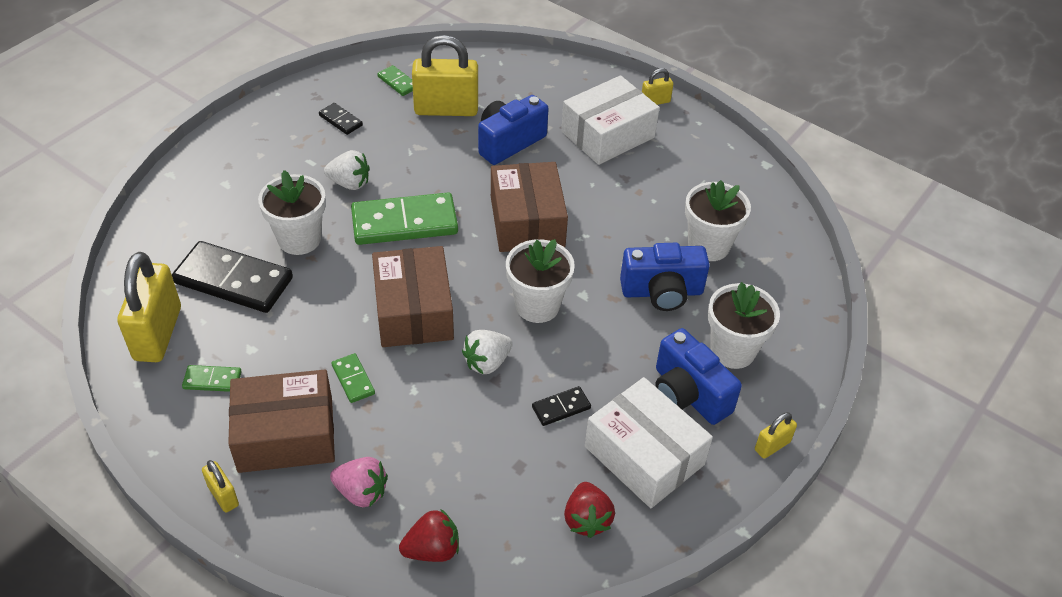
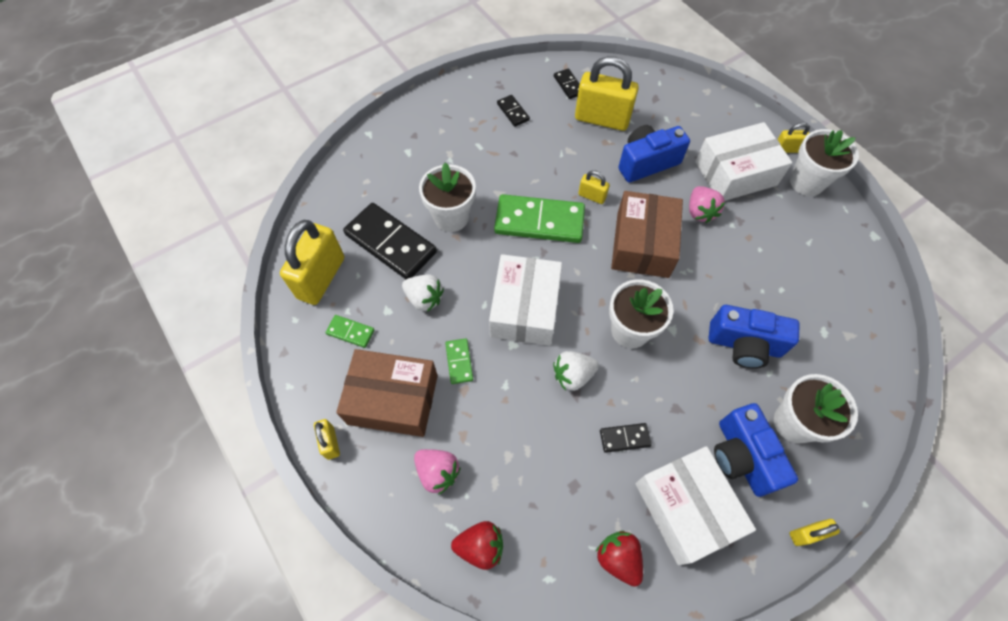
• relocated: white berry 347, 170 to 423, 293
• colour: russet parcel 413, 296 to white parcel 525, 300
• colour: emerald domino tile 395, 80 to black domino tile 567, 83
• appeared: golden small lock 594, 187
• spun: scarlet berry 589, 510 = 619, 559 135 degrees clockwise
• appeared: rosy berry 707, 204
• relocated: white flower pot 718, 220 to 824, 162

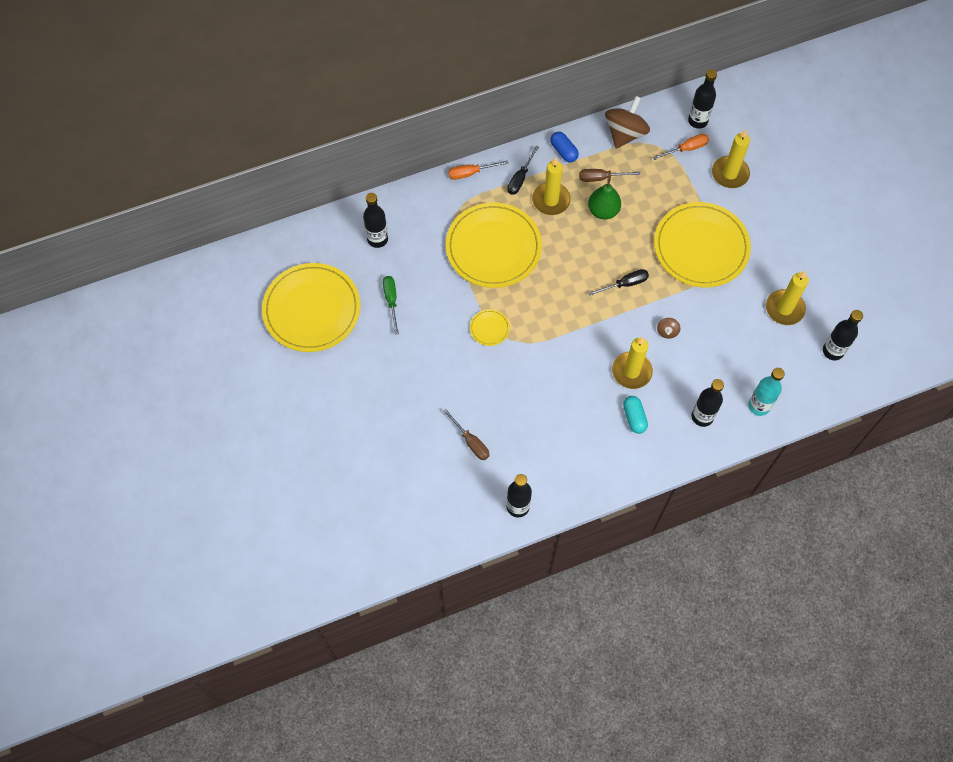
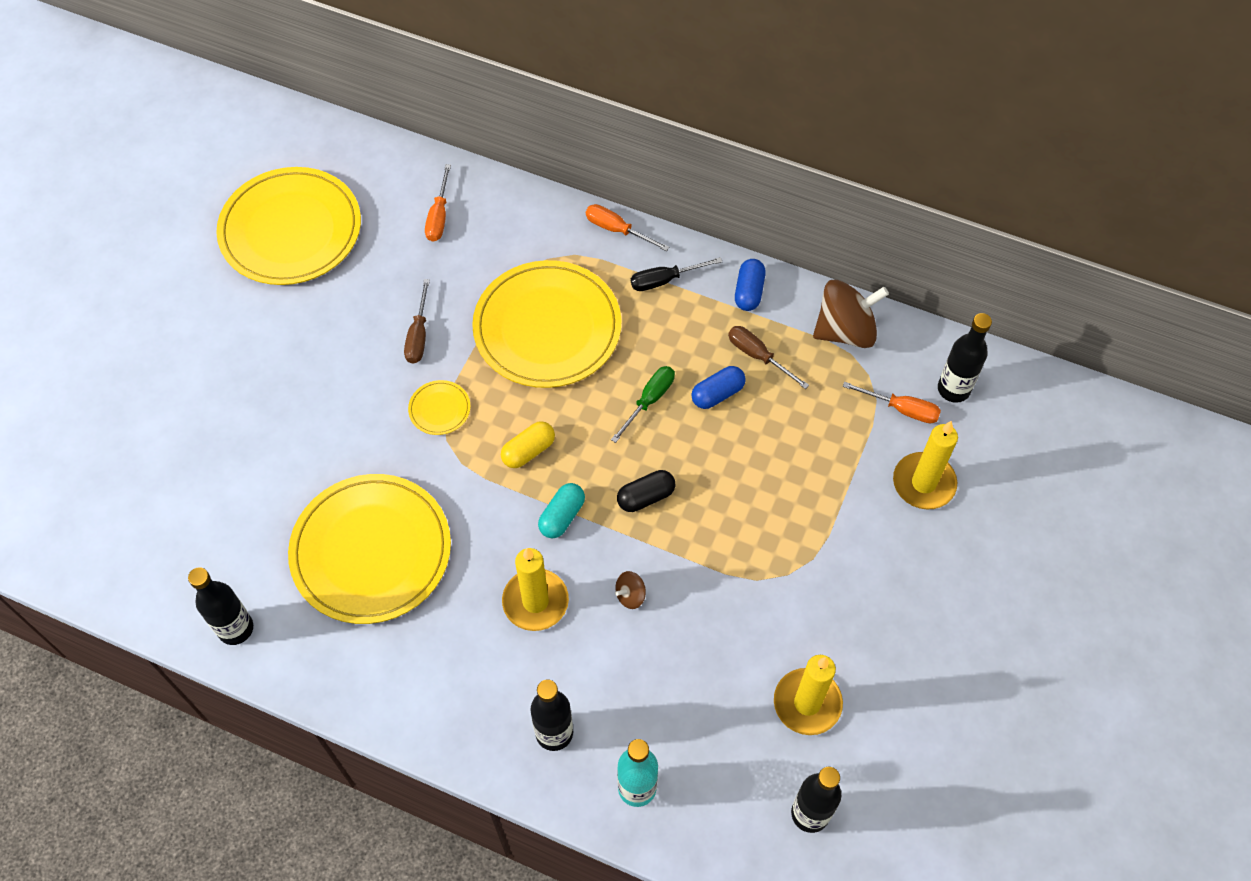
• relocated: golden dinner plate 702, 244 to 369, 549
• relocated: russet hand screwdriver 466, 434 to 417, 321
• exchanged: black drink bottle 375, 220 to orange hand screwdriver 438, 203
• appeared: golden capsule 528, 444
• relocated: teal capsule 635, 415 to 561, 510
• relocated: emerald hand screwdriver 391, 305 to 643, 404
• exchanged: black hand screwdriver 619, 282 to black capsule 646, 491
• exchanged: emerald toy pear 604, 198 to blue capsule 718, 387
• missing: golden candle 551, 186

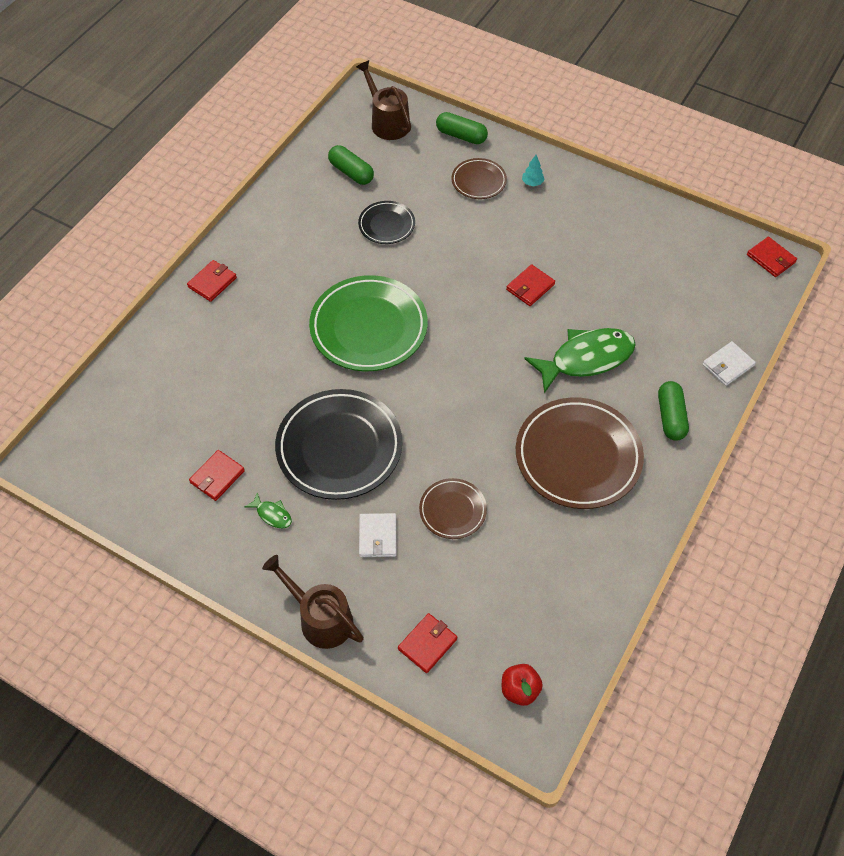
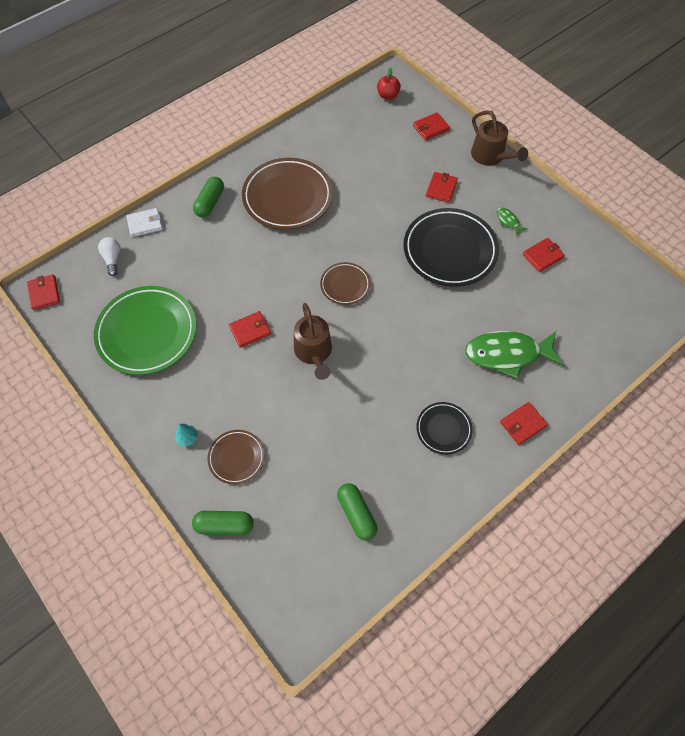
• relocated: emerald dinner plate 368, 323 to 145, 330
• appeared: white lightbulb 109, 256
• spun: emerald capsule 462, 128 = 223, 523 45 degrees counterclockwise
• relocated: russet watering pot 383, 100 to 313, 341
• relocated: russet dinner plate 453, 508 to 345, 283
• relocated: black dinner plate 386, 222 to 444, 428
• colour: white billfold 377, 535 to scarlet billfold 442, 187
• relocated: emerald fish 580, 360 to 514, 355

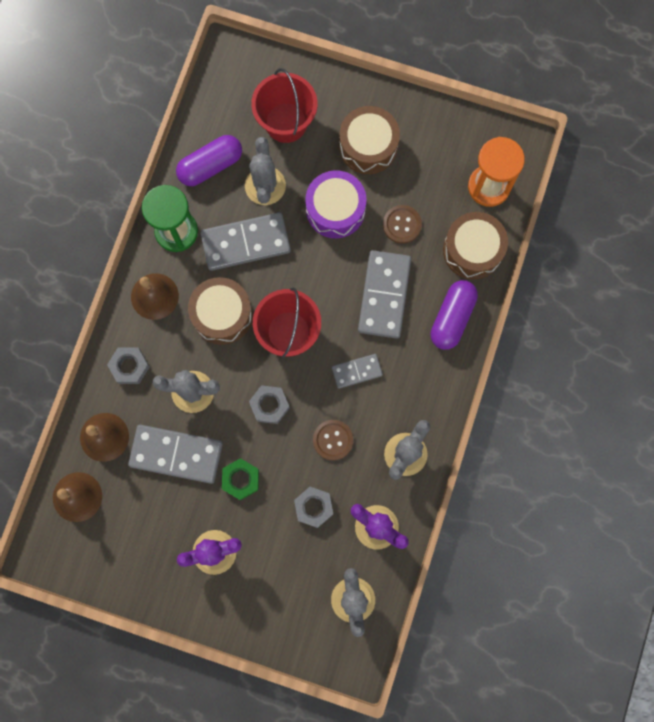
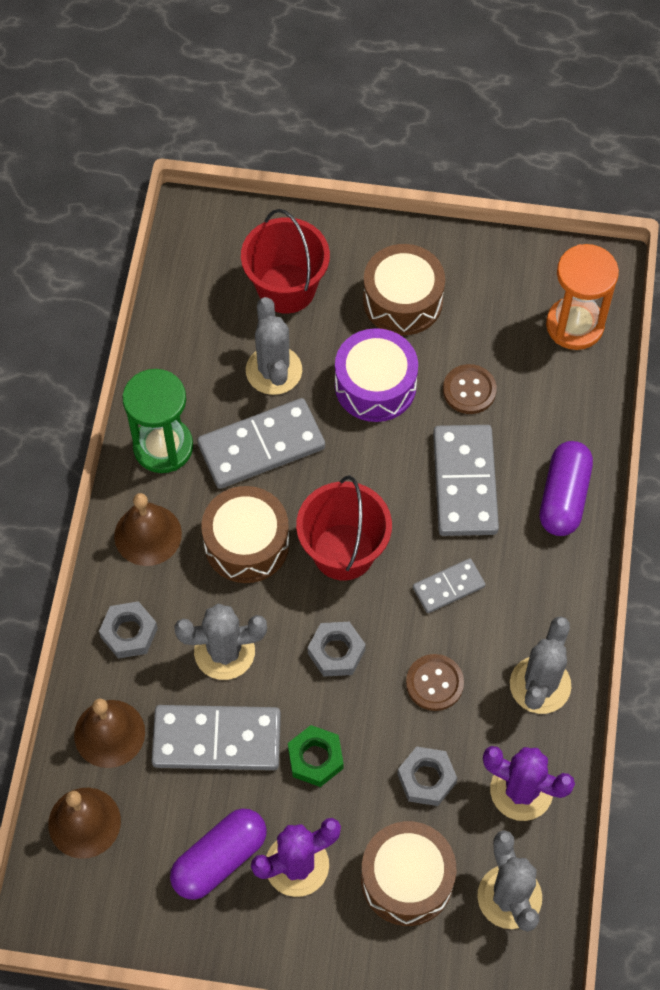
• relocated: royal purple capsule 209, 160 to 218, 854
• relocated: russet snare drum 475, 245 to 408, 873

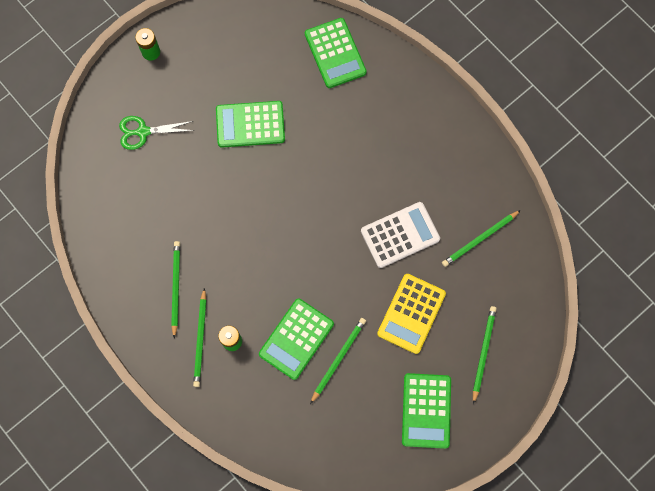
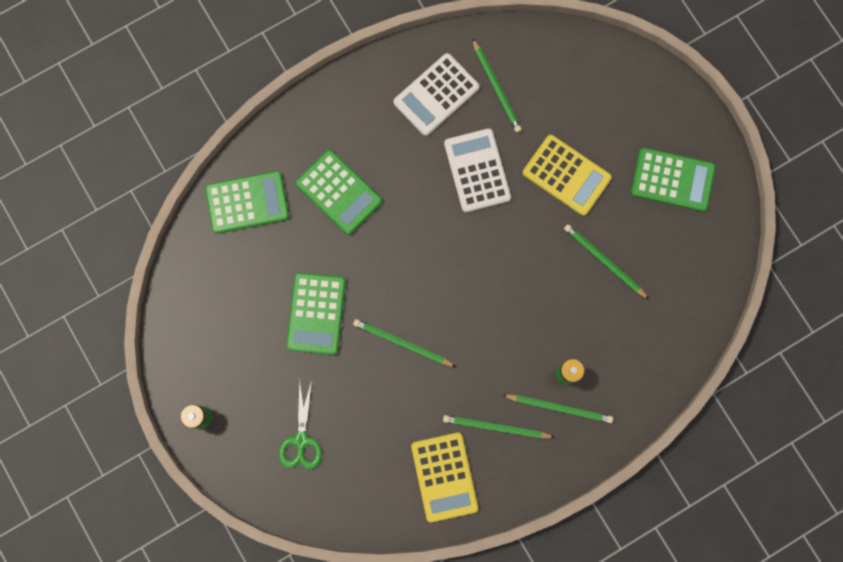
• relocated: emerald pocket calculator 296, 339 to 338, 192
• relocated: emerald pencil 485, 355 to 404, 343
• appeared: white pocket calculator 436, 94
• appeared: golden pocket calculator 444, 477

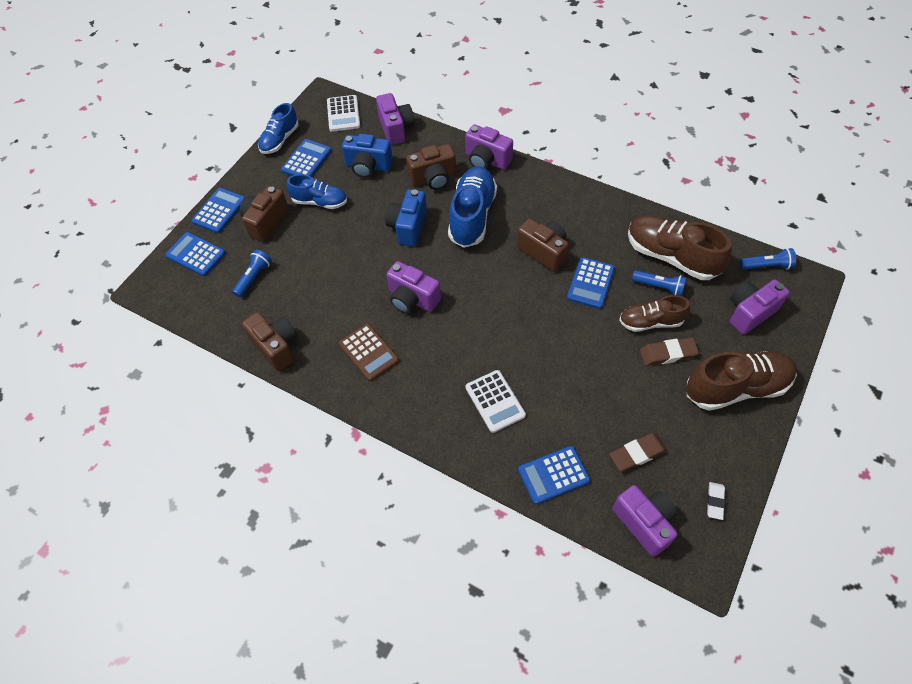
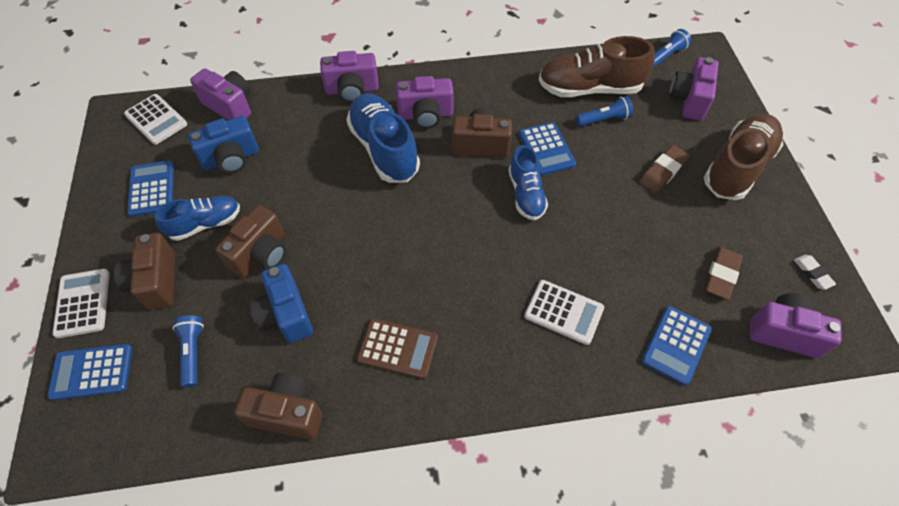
• colour: blue pocket calculator 218, 210 to white pocket calculator 81, 303
• relocated: russet compact camera 431, 167 to 250, 241
• relocated: blue compact camera 406, 217 to 281, 303
• relocated: royal purple compact camera 413, 287 to 425, 102
• relocated: blue lace-up shoe 278, 128 to 528, 182
• missing: russet lace-up shoe 654, 313

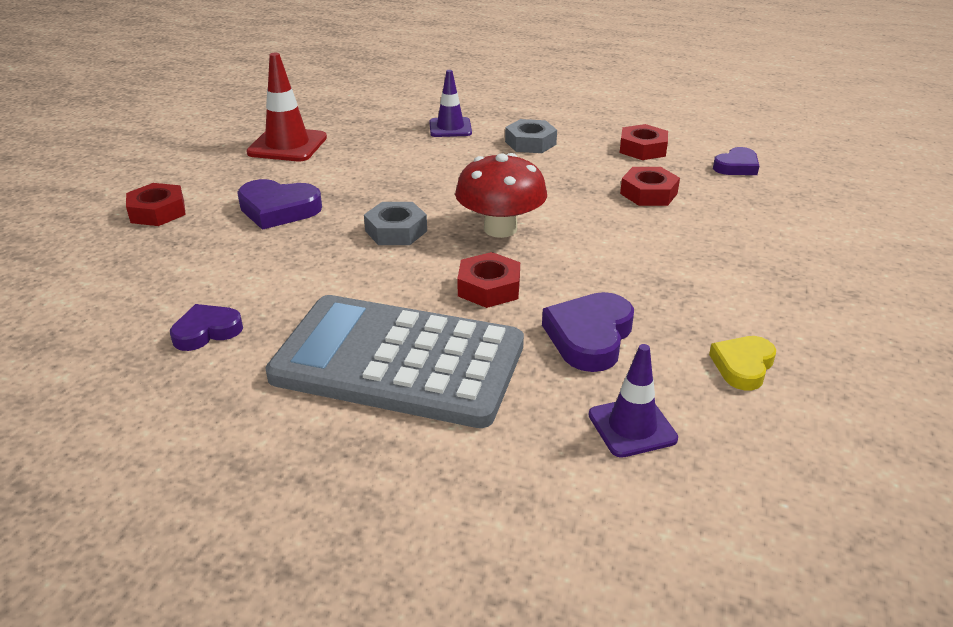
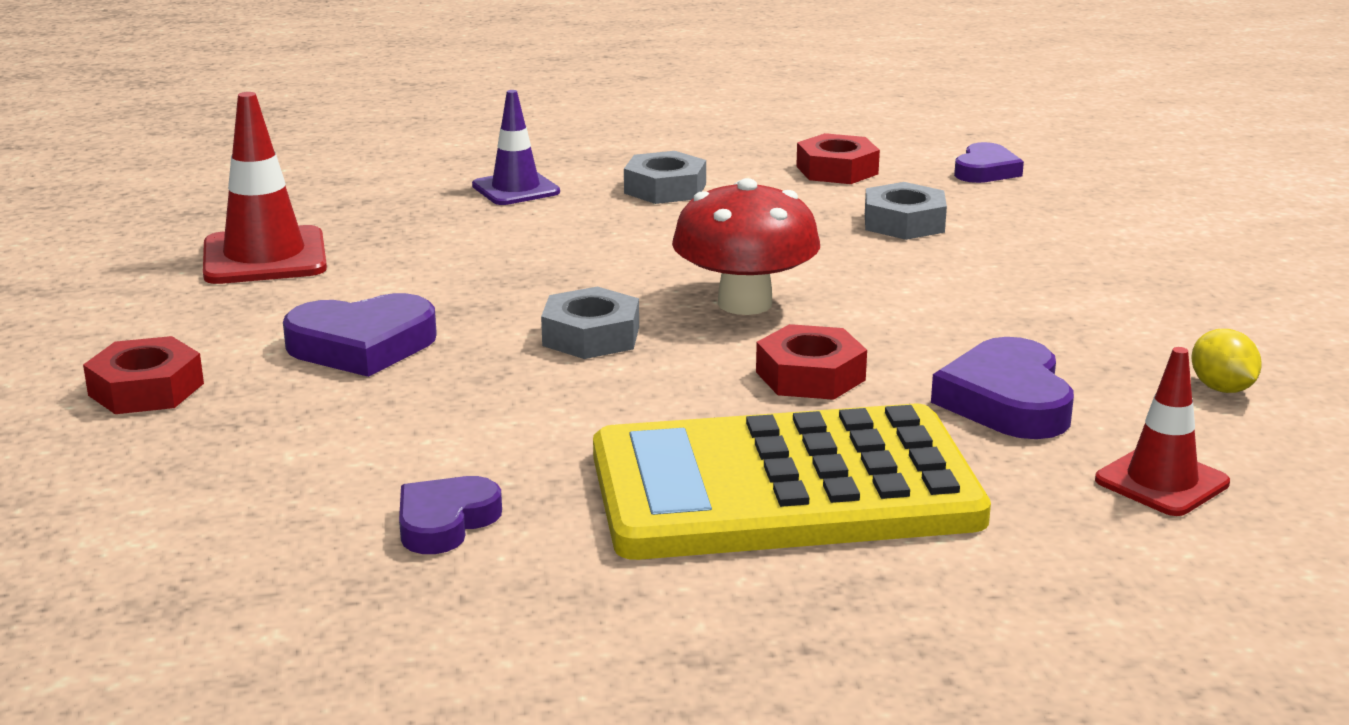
• colour: grey pocket calculator 395, 361 to golden pocket calculator 792, 482
• colour: scarlet hex nut 650, 186 to grey hex nut 906, 211
• colour: royal purple road cone 633, 401 to scarlet road cone 1162, 431
• exchanged: golden love heart 742, 363 to golden citrus fruit 1226, 361

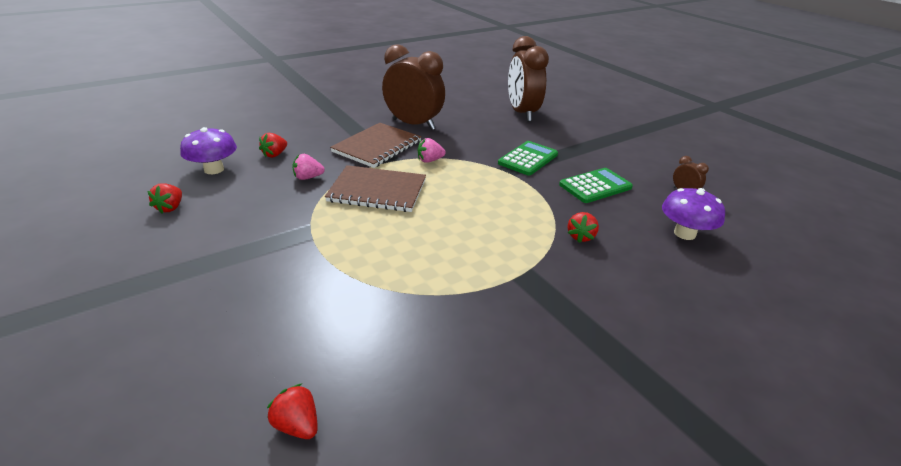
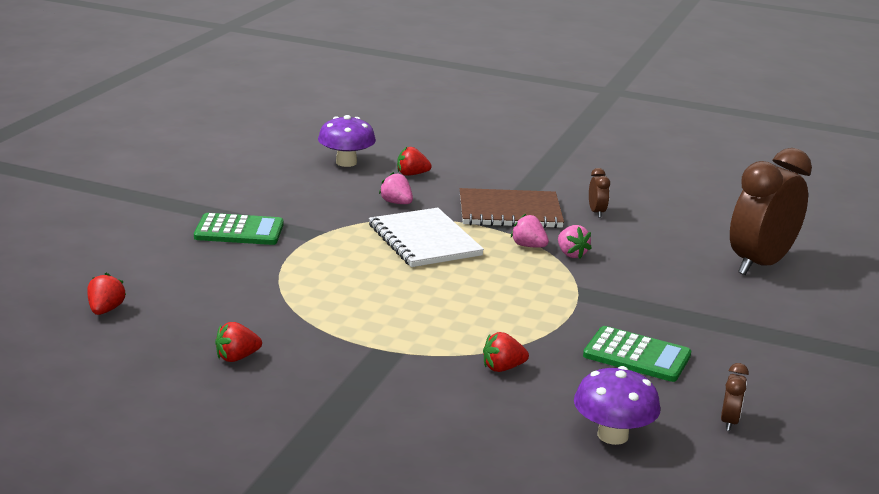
• relocated: emerald pocket calculator 528, 158 to 239, 229
• relocated: scarlet berry 164, 198 to 238, 342
• colour: russet exercise book 375, 188 to white exercise book 426, 237
• appeared: rosy berry 575, 241
• size: russet bedside clock 413, 87 = 599, 193 x0.40

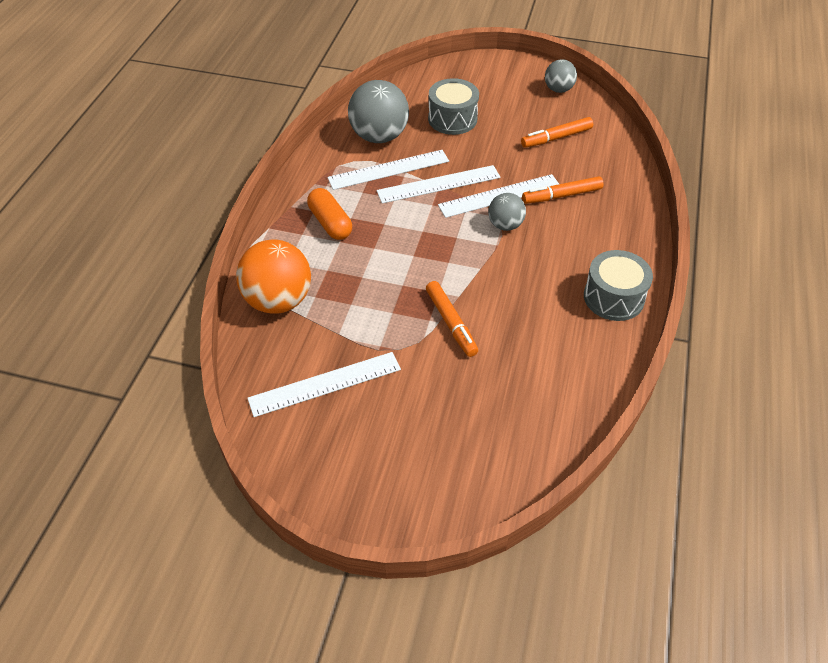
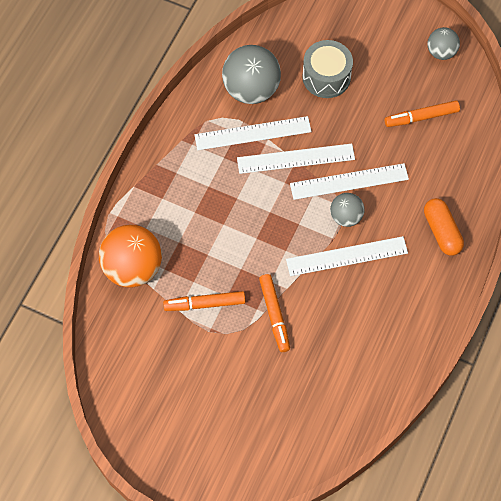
• relocated: orange felt pen 563, 190 to 204, 301
• relocated: white ruler 324, 384 to 347, 256
• relocated: orange capsule 329, 214 to 444, 227
• missing: grey snare drum 618, 285

